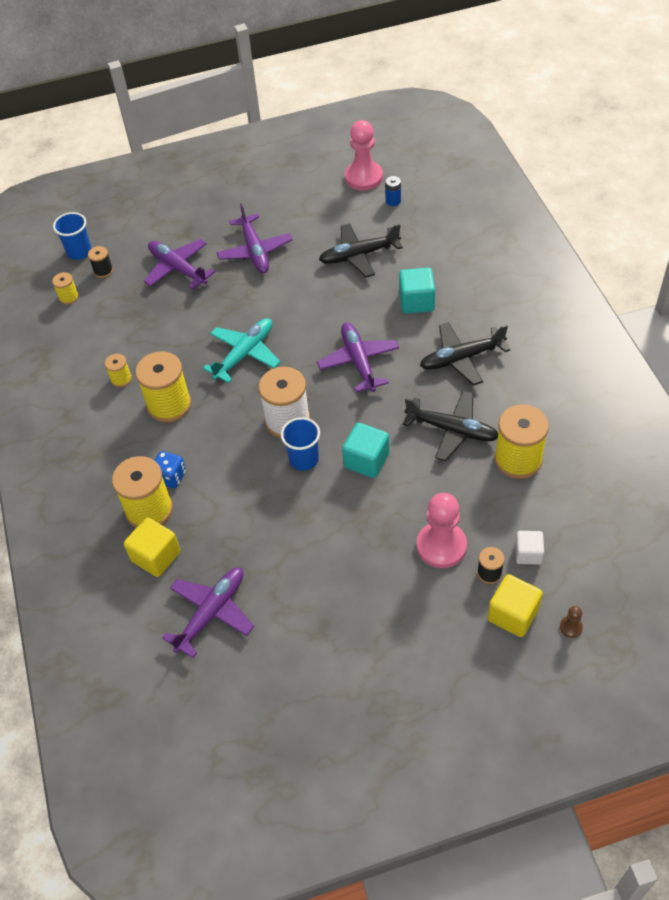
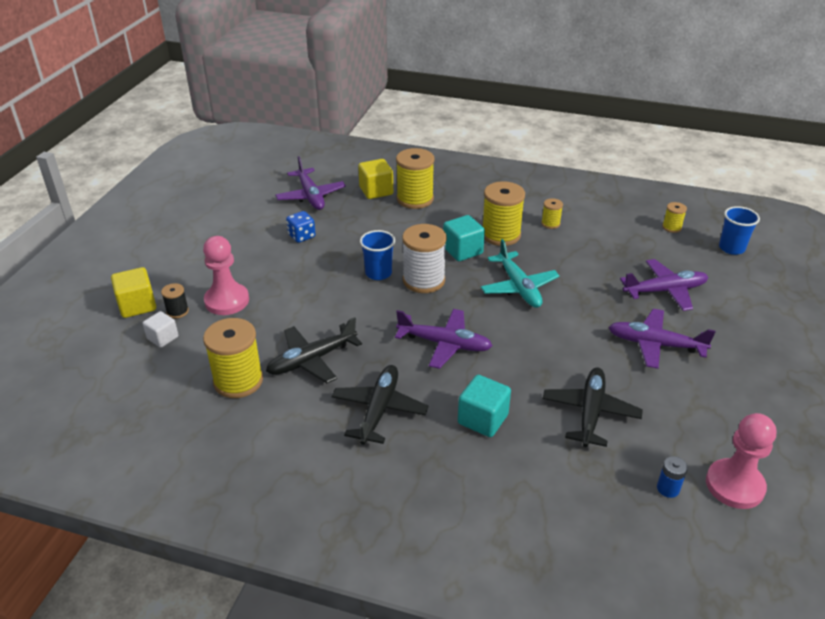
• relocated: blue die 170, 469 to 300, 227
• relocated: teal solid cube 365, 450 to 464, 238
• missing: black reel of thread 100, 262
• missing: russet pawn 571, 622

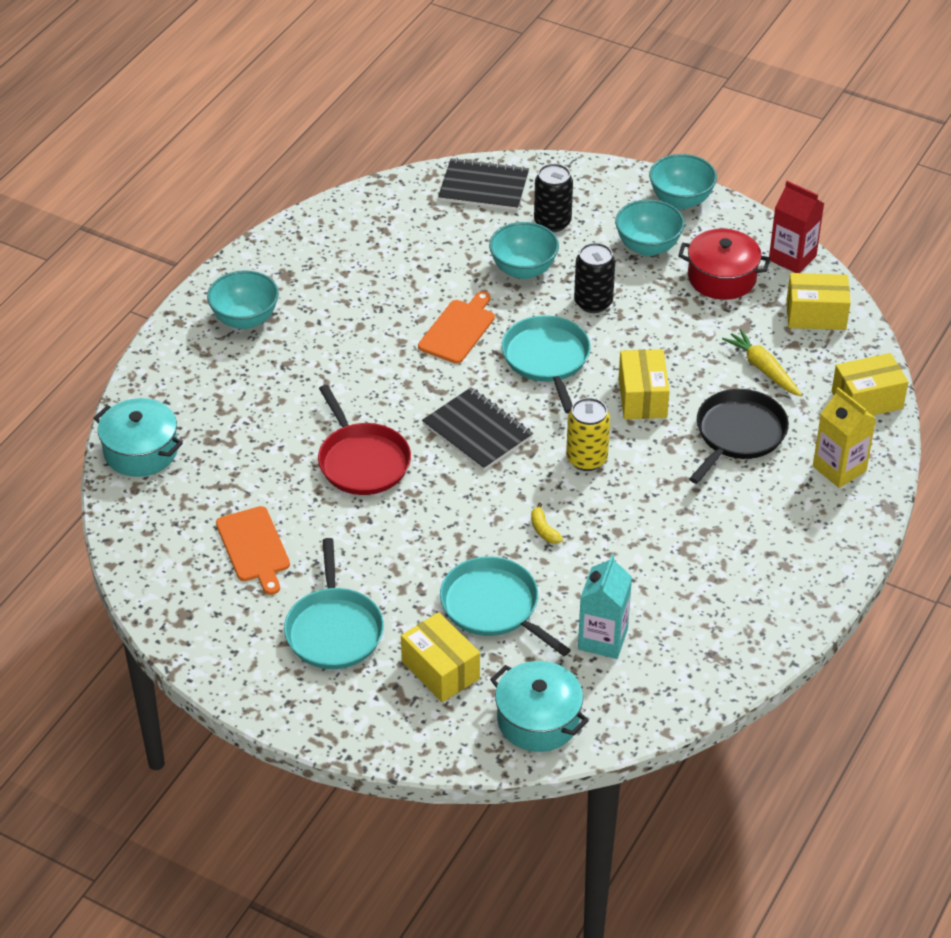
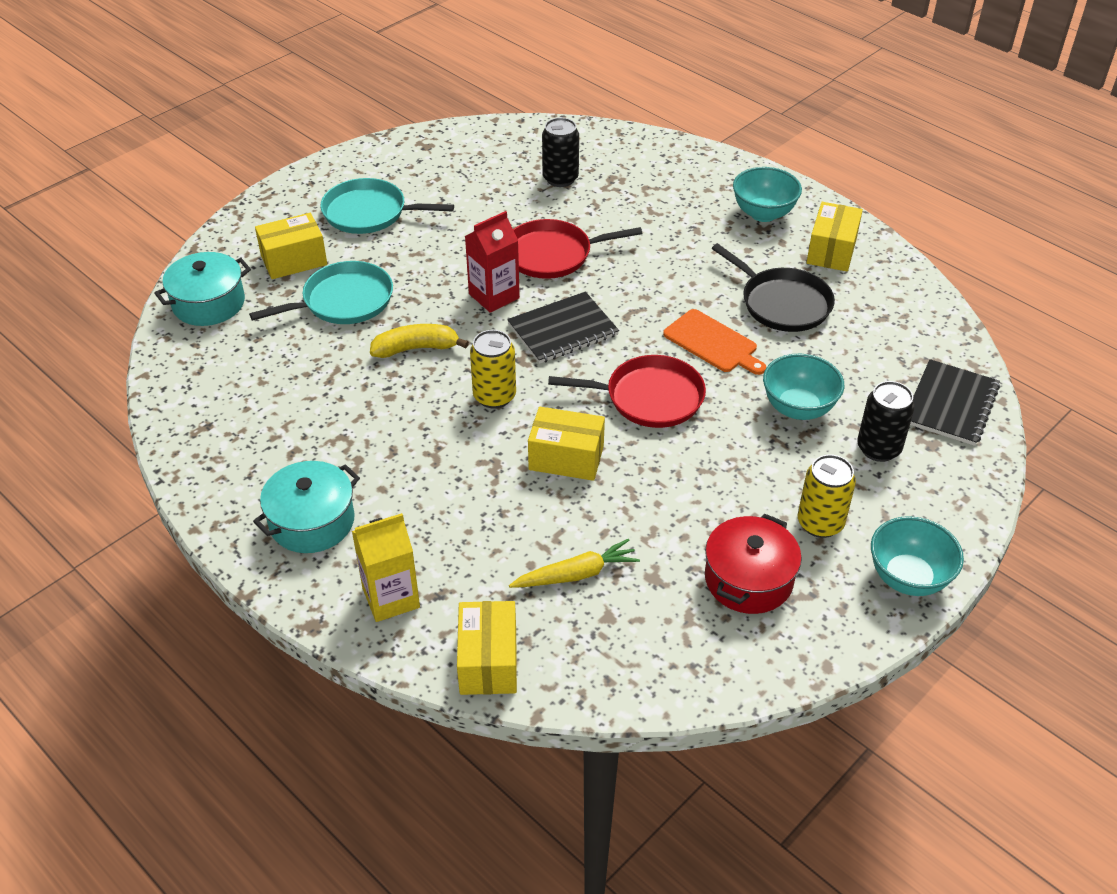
• relocated: teal cooking pot 138, 437 to 306, 507
• size: golden banana fruit 547, 523 = 419, 341 x1.80
• relocated: scarlet carton 796, 227 to 492, 262
• relocated: black soda can 594, 278 to 560, 152
• colour: teal pan 546, 364 to scarlet pan 627, 391
• relocated: black pan 739, 436 to 773, 288
• exchanged: teal bowl 649, 227 to golden soda can 827, 496
• relocated: golden parcel 819, 301 to 834, 237
• missing: orange chopping board 253, 550
• missing: teal carton 605, 606

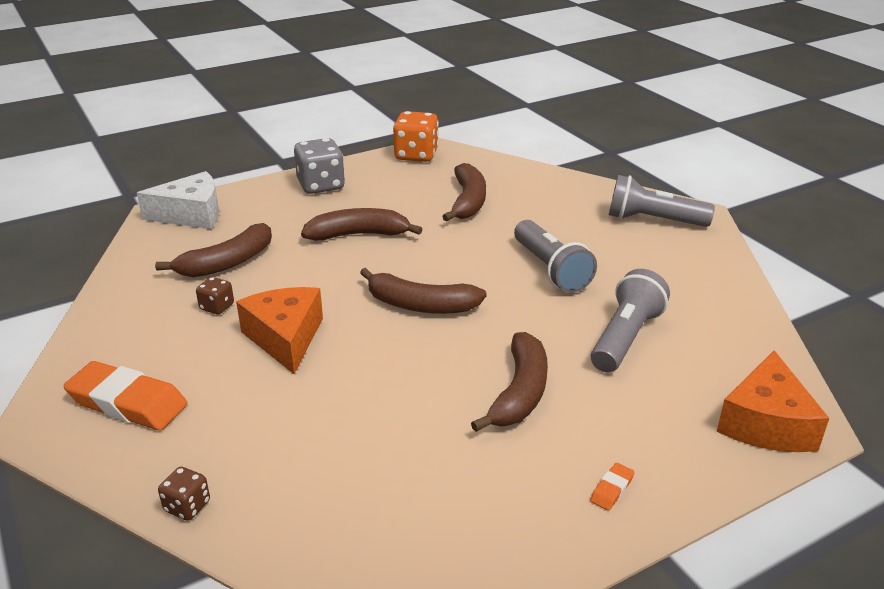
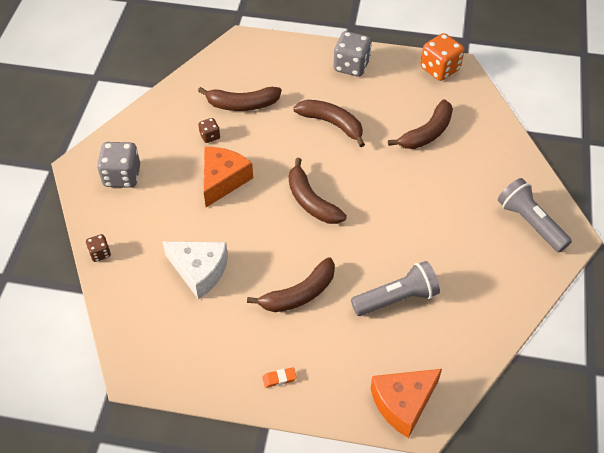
• exchanged: orange eraser 126, 395 to grey die 118, 165
• relocated: white cheese 178, 200 to 195, 270
• missing: grey torch 555, 256

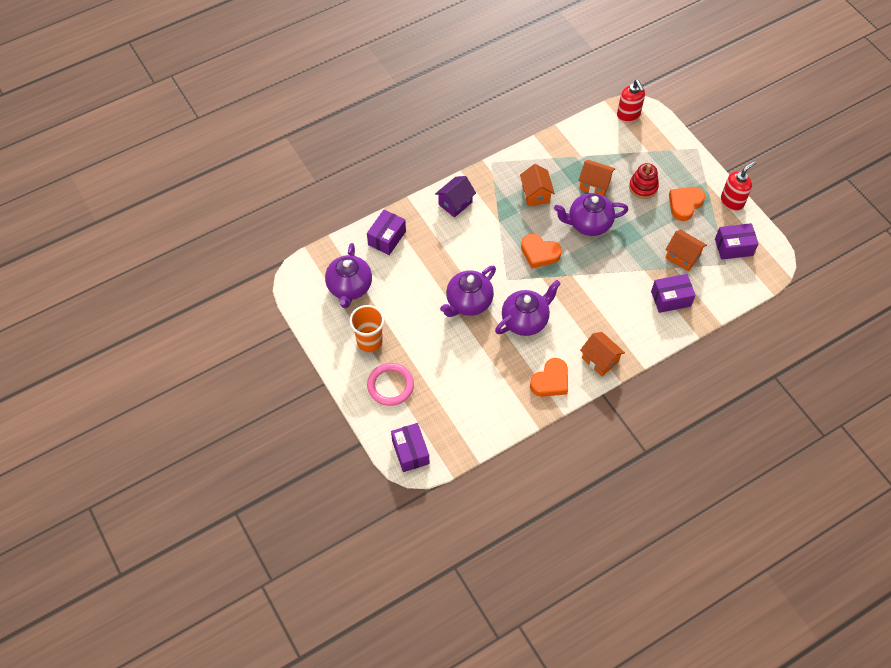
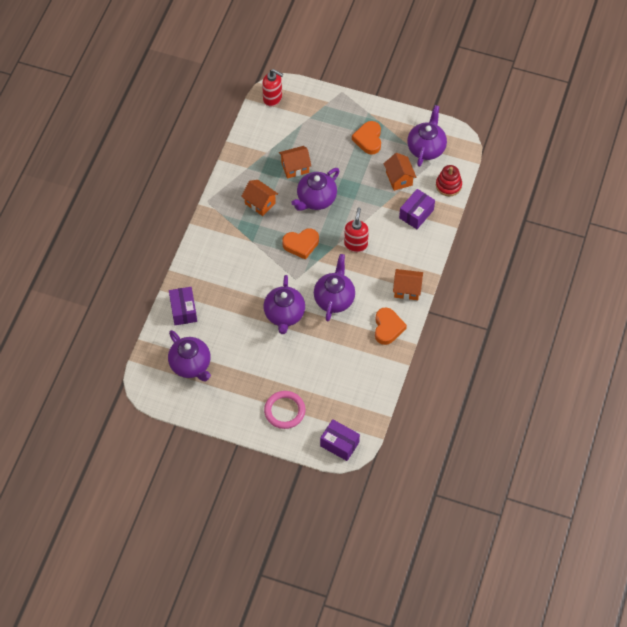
• relocated: scarlet soap pump 738, 186 to 356, 229
• spun: orange house 686, 250 = 400, 172 75 degrees clockwise
• exchanged: royal purple parcel 736, 241 to royal purple teapot 427, 136
• relocated: scarlet stacking toy 644, 181 to 449, 180
• missing: orange tumbler 367, 328
• missing: royal purple house 455, 197

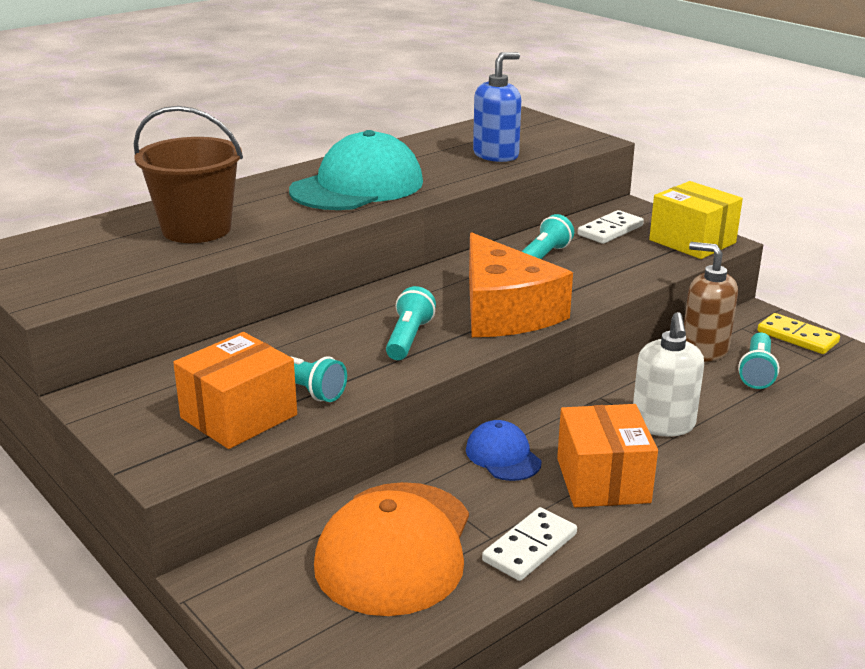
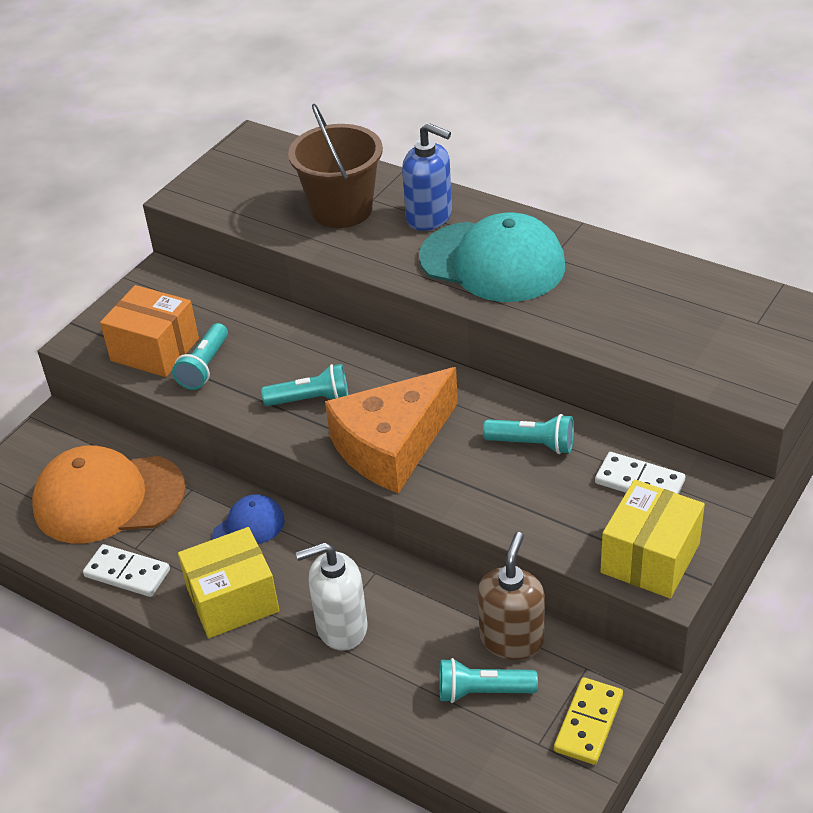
• colour: orange parcel 607, 455 to golden parcel 228, 582
• relocated: blue soap pump 497, 107 to 427, 177

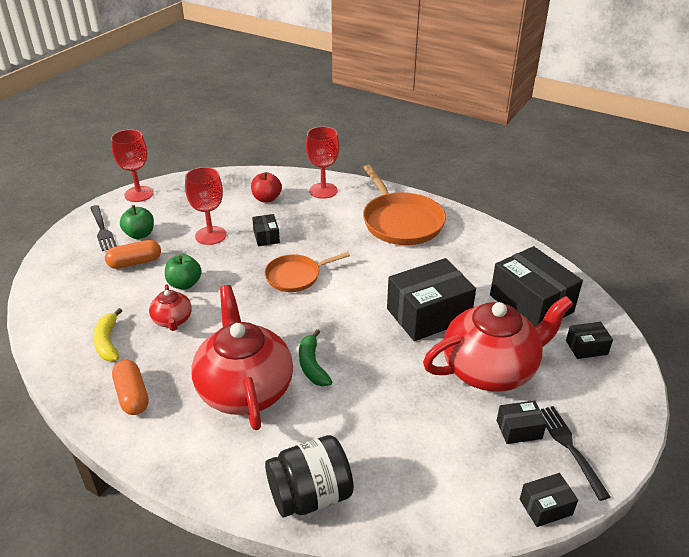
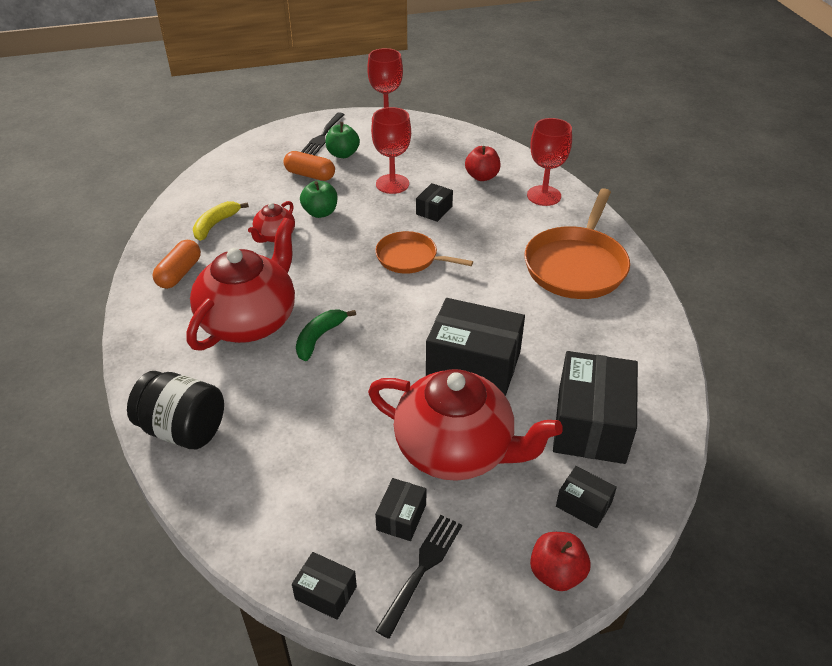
• spun: black parcel 522, 422 = 400, 509 75 degrees clockwise
• appeared: scarlet toy apple 560, 561

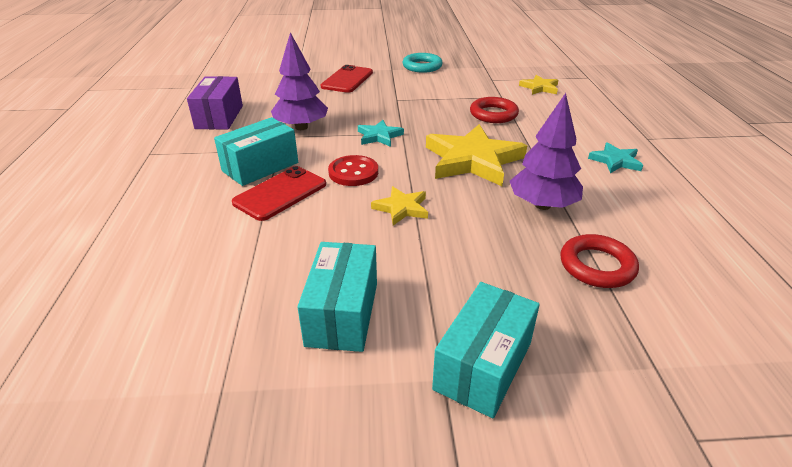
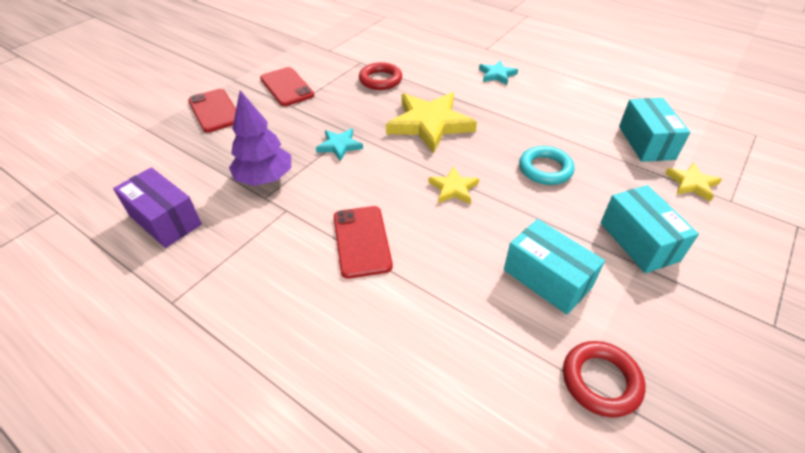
• appeared: scarlet phone 287, 86
• relocated: teal torus 423, 63 to 547, 165
• relocated: scarlet torus 600, 261 to 604, 379
• relocated: teal parcel 256, 151 to 655, 130
• relocated: golden star shape 538, 85 to 693, 182
• missing: scarlet button 353, 170
• missing: royal purple fir tree 546, 151

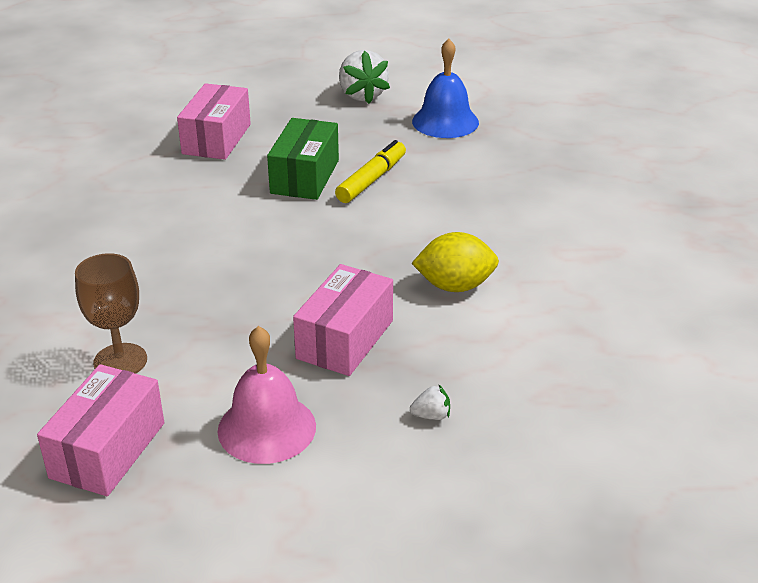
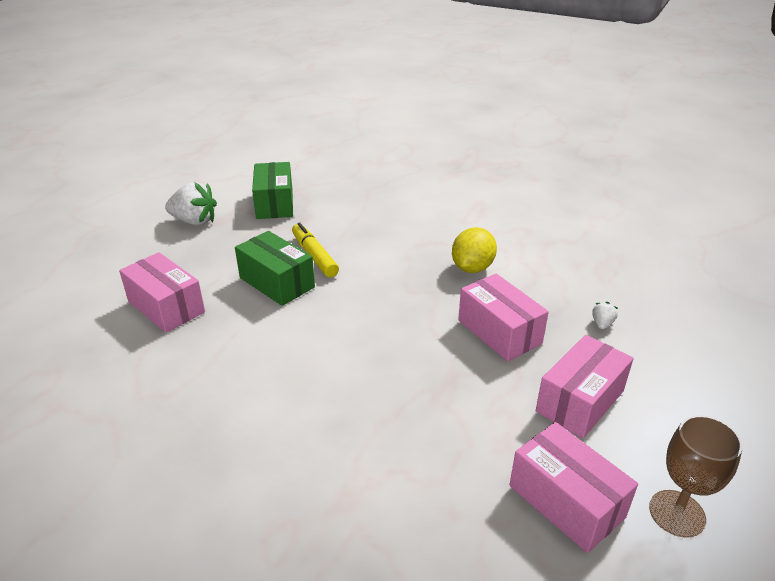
• exchanged: blue bell 445, 88 to emerald parcel 272, 190
• exchanged: rosy bell 267, 395 to rosy parcel 585, 386
• relocated: russet goblet 111, 313 to 696, 476

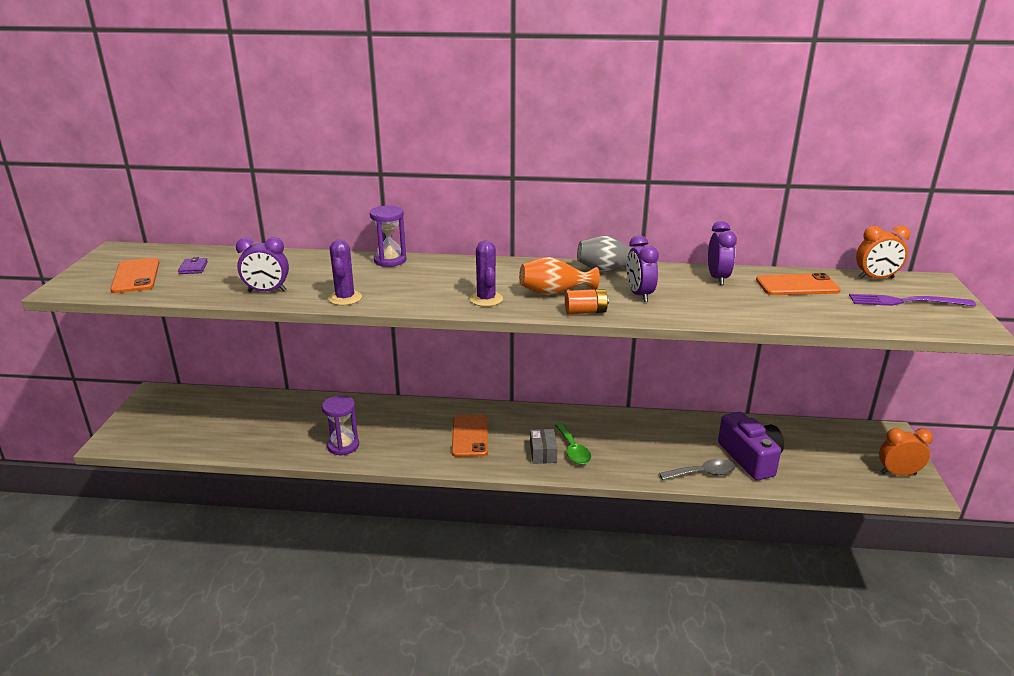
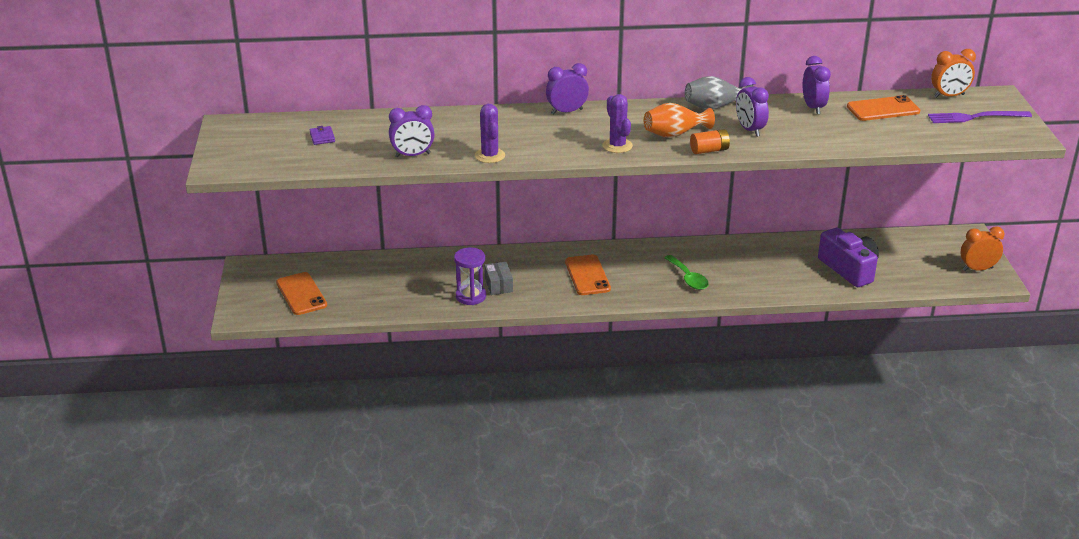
• relocated: orange phone 135, 275 to 301, 293
• relocated: grey parcel 544, 446 to 498, 278
• appeared: royal purple bedside clock 567, 89
• missing: royal purple sand timer 388, 236
• missing: grey tablespoon 697, 469

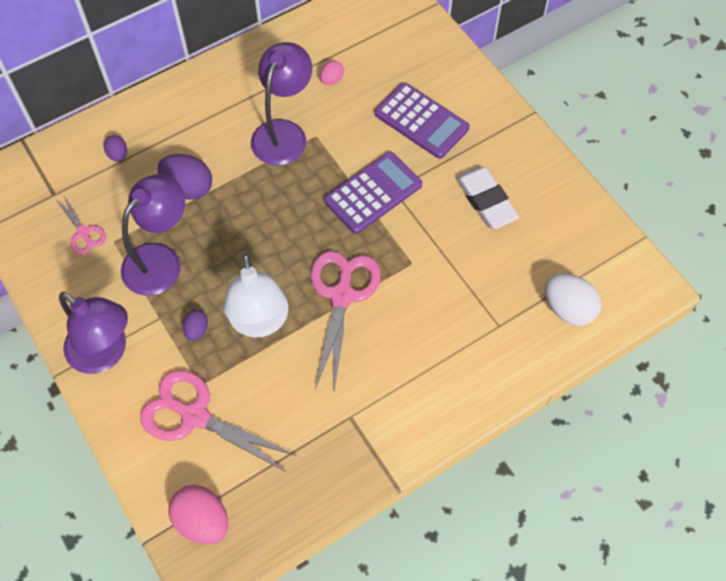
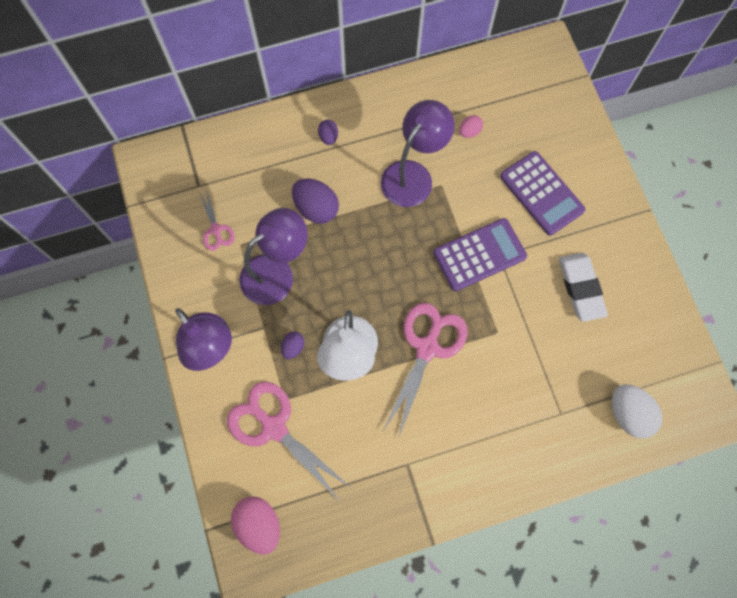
• relocated: royal purple egg shape 115, 148 to 328, 132

